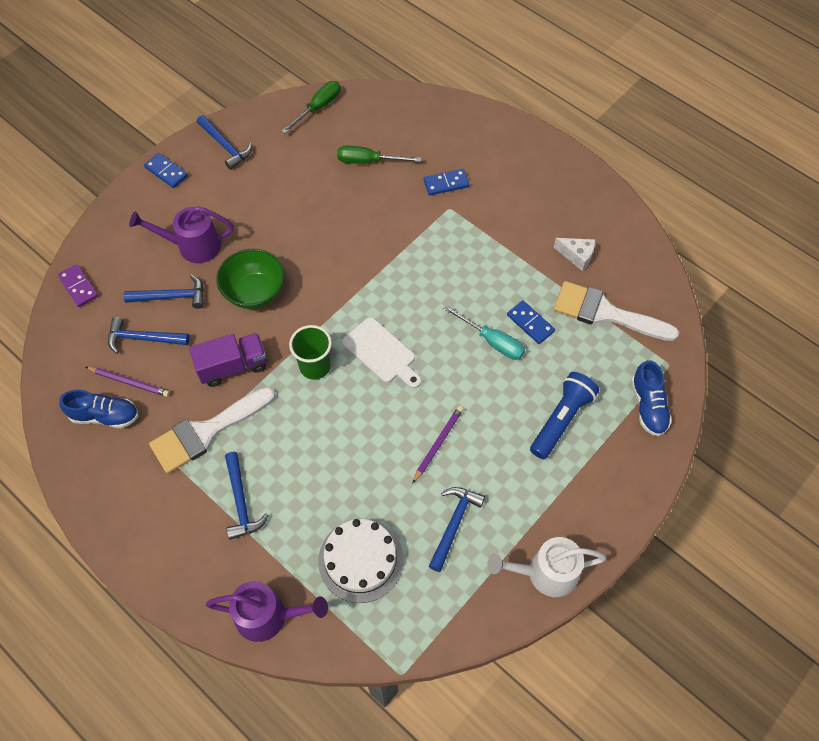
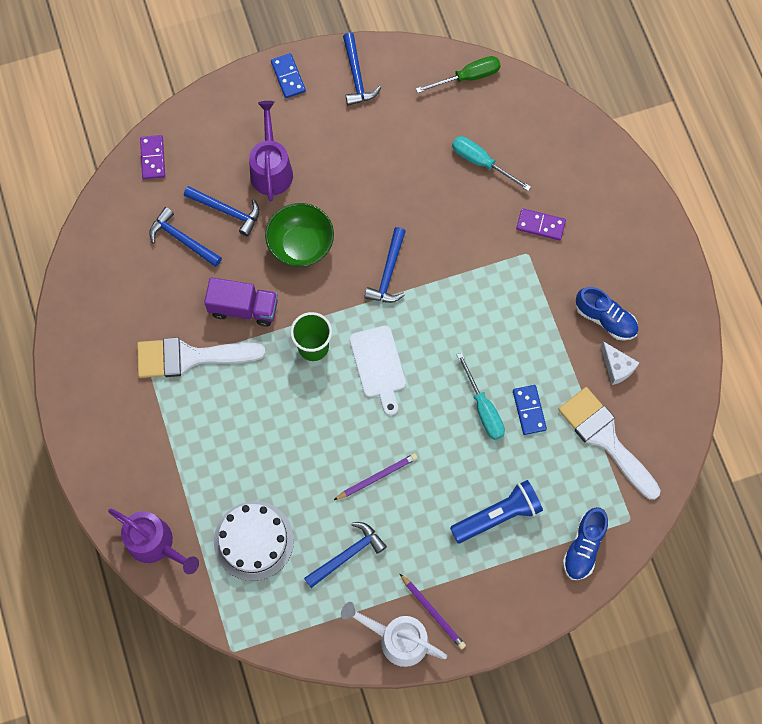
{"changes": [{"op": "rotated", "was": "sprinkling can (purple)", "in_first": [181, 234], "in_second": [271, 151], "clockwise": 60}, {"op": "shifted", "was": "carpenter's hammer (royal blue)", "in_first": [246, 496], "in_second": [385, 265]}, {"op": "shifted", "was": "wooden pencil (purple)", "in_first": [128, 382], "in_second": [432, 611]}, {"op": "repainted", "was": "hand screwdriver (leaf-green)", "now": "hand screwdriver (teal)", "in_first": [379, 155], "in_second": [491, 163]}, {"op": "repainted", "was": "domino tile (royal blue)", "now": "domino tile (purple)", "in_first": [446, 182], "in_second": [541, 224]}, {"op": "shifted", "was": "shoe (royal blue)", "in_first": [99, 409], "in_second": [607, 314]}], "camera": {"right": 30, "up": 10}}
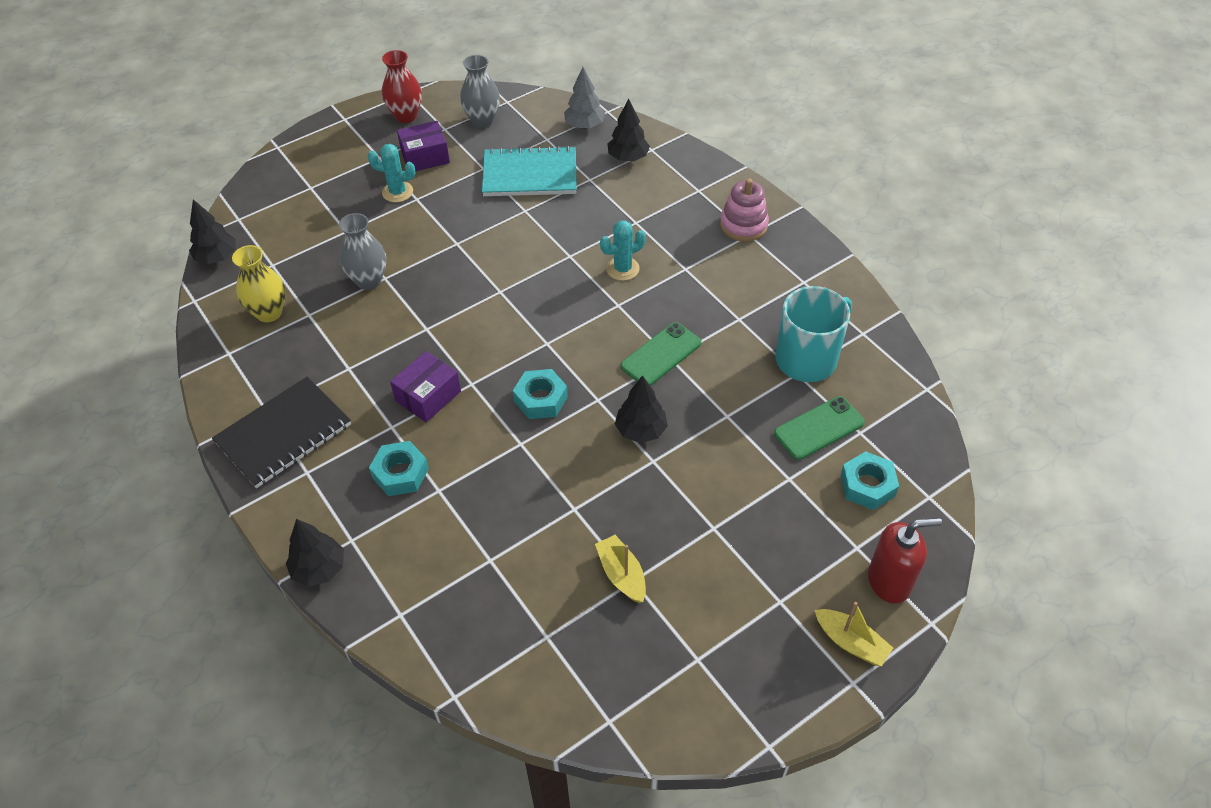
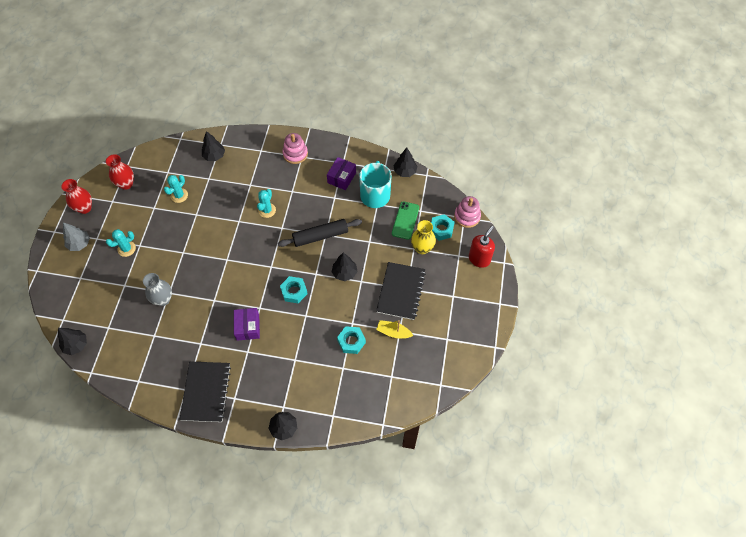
{"changes": [{"op": "shifted", "was": "fir tree (ash-grey)", "in_first": [584, 98], "in_second": [76, 236]}, {"op": "repainted", "was": "tall vase (ash-grey)", "now": "tall vase (crimson)", "in_first": [480, 91], "in_second": [120, 172]}, {"op": "swapped", "was": "notebook (teal)", "now": "cactus (teal)", "in_first": [529, 171], "in_second": [176, 189]}, {"op": "swapped", "was": "phone (leaf-green)", "now": "dough roller (jet-black)", "in_first": [660, 354], "in_second": [320, 233]}, {"op": "shifted", "was": "box (purple)", "in_first": [423, 146], "in_second": [341, 173]}, {"op": "shifted", "was": "hex nut (teal)", "in_first": [399, 468], "in_second": [351, 340]}, {"op": "new", "now": "notebook (jet-black)", "in_second": [401, 291]}, {"op": "new", "now": "fir tree (jet-black)", "in_second": [405, 162]}, {"op": "shifted", "was": "tall vase (bright yellow)", "in_first": [258, 283], "in_second": [423, 237]}, {"op": "new", "now": "ring stacker (rosy)", "in_second": [467, 212]}, {"op": "gone", "was": "boat (bright yellow)", "in_first": [854, 634]}], "camera": {"right": -45, "up": 10}}
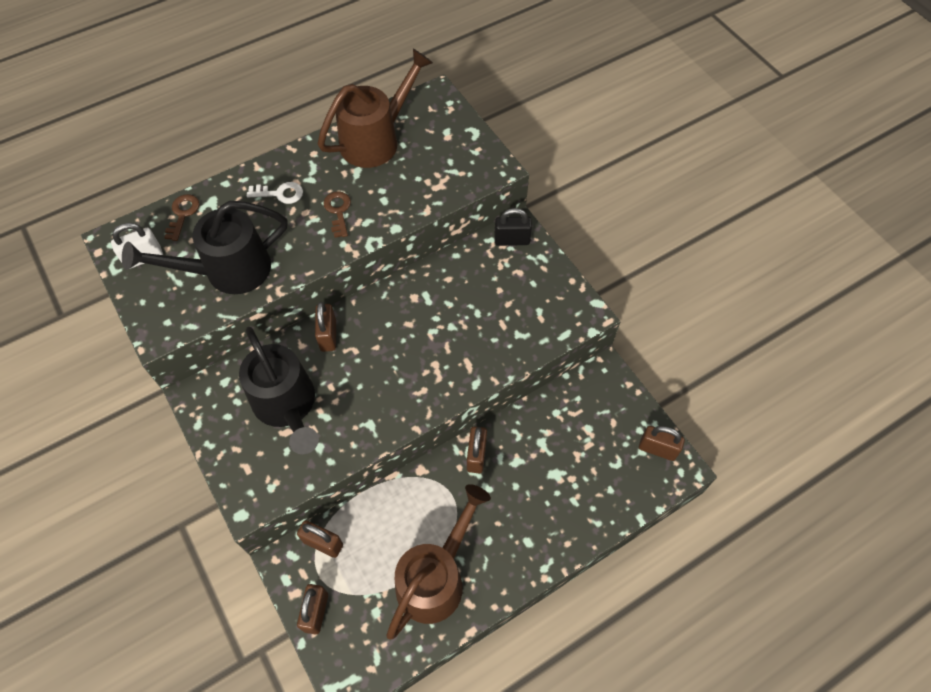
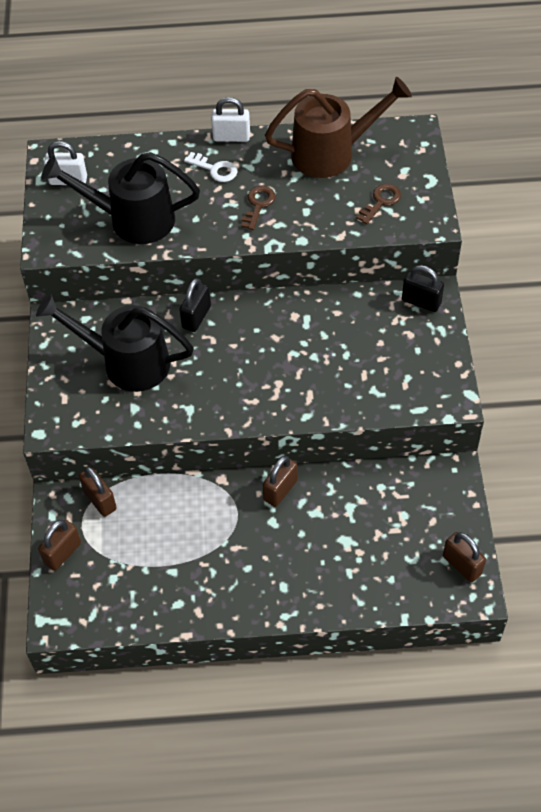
{"changes": [{"op": "rotated", "was": "sprinkling can (jet-black)", "in_first": [279, 390], "in_second": [115, 343], "clockwise": 105}, {"op": "repainted", "was": "padlock (russet)", "now": "padlock (jet-black)", "in_first": [325, 327], "in_second": [195, 305]}, {"op": "new", "now": "padlock (white)", "in_second": [230, 119]}, {"op": "shifted", "was": "latchkey (russet)", "in_first": [182, 217], "in_second": [378, 204]}, {"op": "gone", "was": "sprinkling can (russet)", "in_first": [438, 561]}], "camera": {"right": 30, "up": -5}}
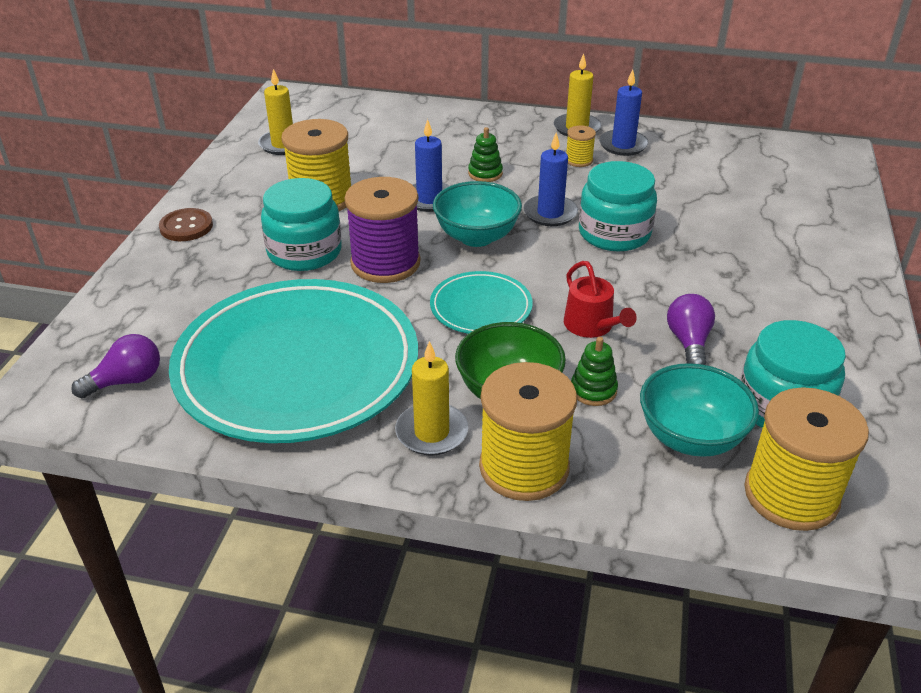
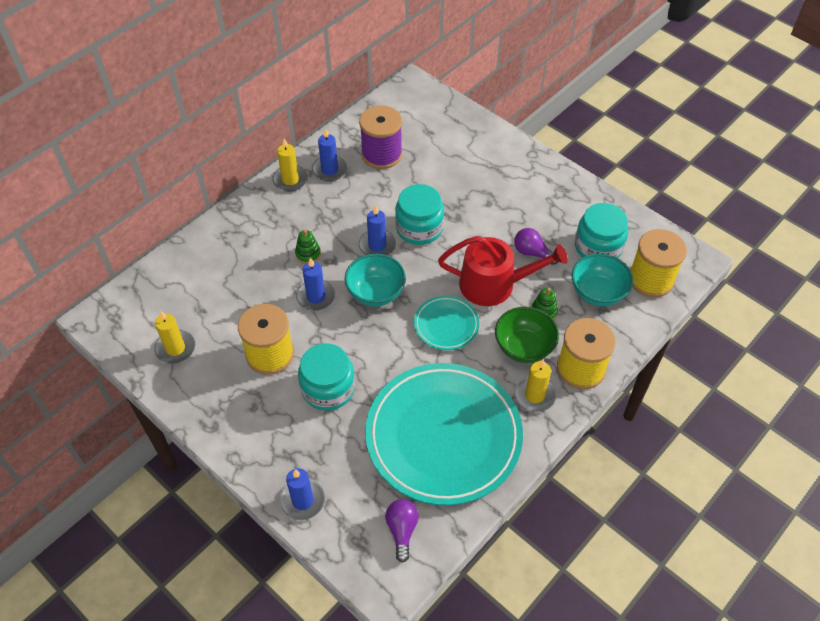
{"changes": [{"op": "new", "now": "candle (royal blue)", "in_second": [302, 494]}, {"op": "shifted", "was": "reel of thread (purple)", "in_first": [383, 230], "in_second": [381, 137]}, {"op": "scaled", "was": "sprinkling can (crimson)", "in_first": [600, 299], "in_second": [503, 271], "ratio": 1.82}, {"op": "gone", "was": "button (russet)", "in_first": [186, 224]}, {"op": "gone", "was": "reel of thread (bright yellow)", "in_first": [581, 146]}], "camera": {"right": -60, "up": 15}}
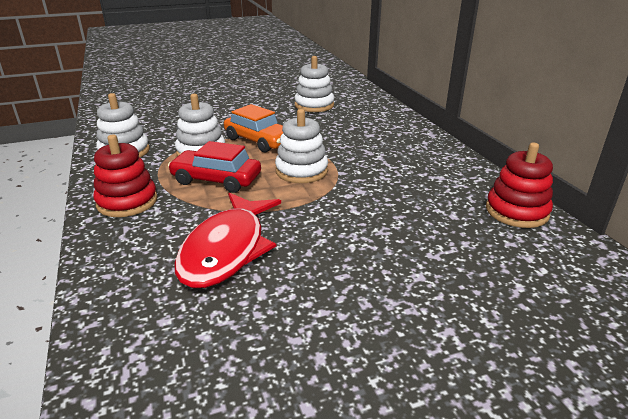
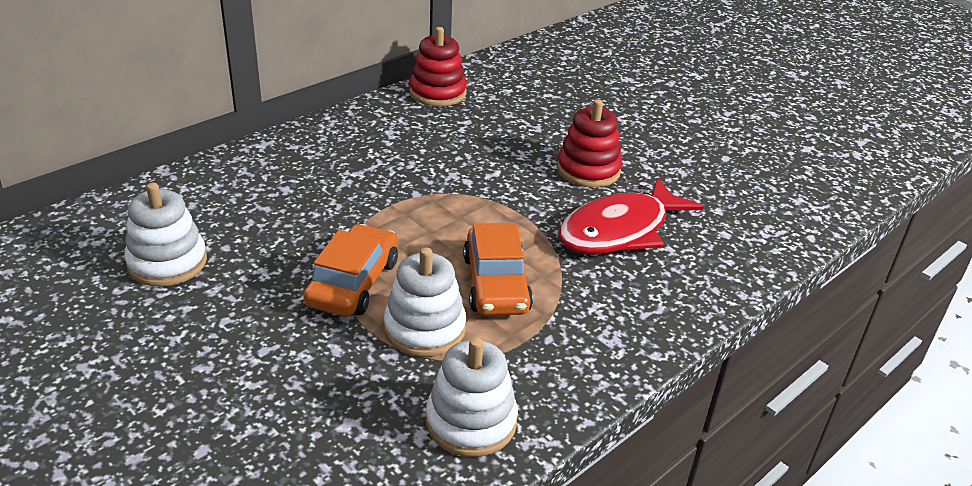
{"changes": [{"op": "repainted", "was": "toy car (crimson)", "now": "toy car (bright orange)", "in_first": [214, 167], "in_second": [498, 269]}, {"op": "shifted", "was": "ring stacker (crimson)", "in_first": [125, 176], "in_second": [589, 143]}, {"op": "rotated", "was": "toy fish (crimson)", "in_first": [227, 240], "in_second": [631, 215], "clockwise": 150}, {"op": "gone", "was": "ring stacker (white)", "in_first": [301, 146]}], "camera": {"right": -115, "up": 5}}
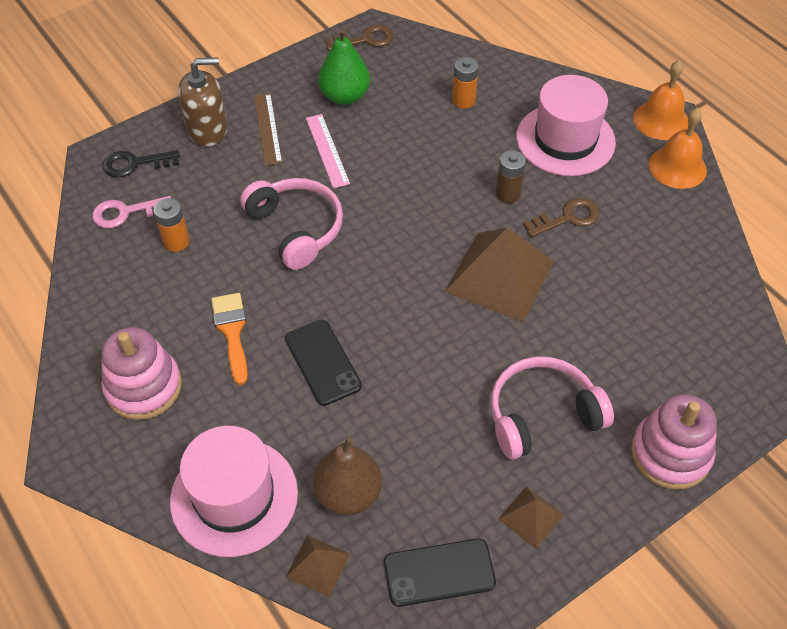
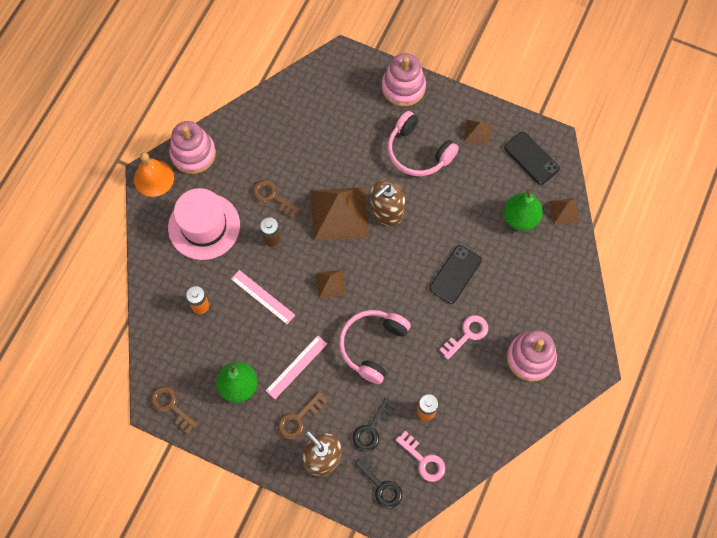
{"changes": [{"op": "swapped", "was": "school bell (bright orange)", "now": "ring stacker (rosy)", "in_first": [678, 148], "in_second": [192, 147]}, {"op": "new", "now": "ruler (rosy)", "in_second": [263, 297]}, {"op": "swapped", "was": "ruler (russet)", "now": "latchkey (russet)", "in_first": [268, 129], "in_second": [302, 415]}, {"op": "new", "now": "solid pyramid (russet)", "in_second": [331, 284]}, {"op": "new", "now": "latchkey (jet-black)", "in_second": [374, 425]}, {"op": "new", "now": "soap dispenser (russet)", "in_second": [387, 203]}, {"op": "swapped", "was": "brush (bright orange)", "now": "latchkey (rosy)", "in_first": [229, 339], "in_second": [463, 337]}, {"op": "repainted", "was": "pear (russet)", "now": "pear (leaf-green)", "in_first": [347, 476], "in_second": [523, 210]}, {"op": "gone", "was": "tall hat (rosy)", "in_first": [234, 491]}], "camera": {"right": -120, "up": 15}}
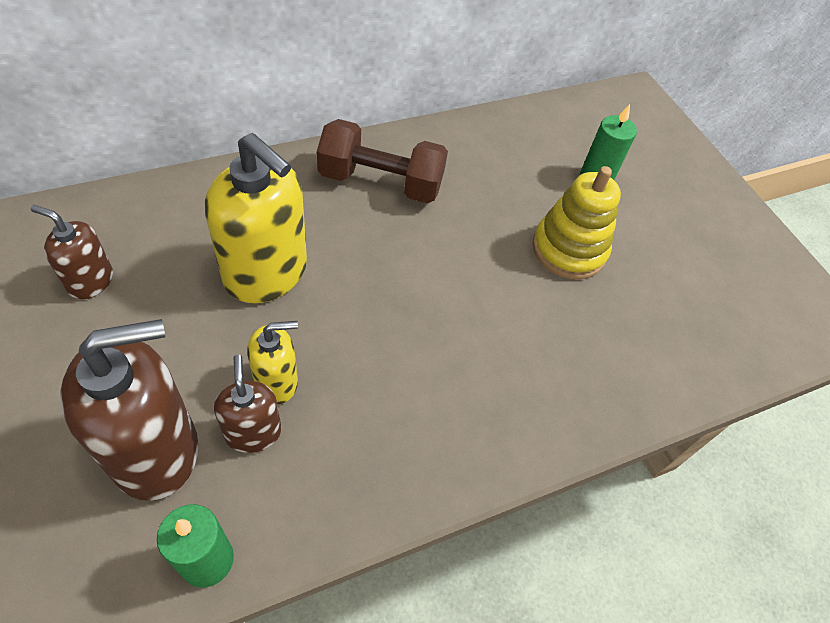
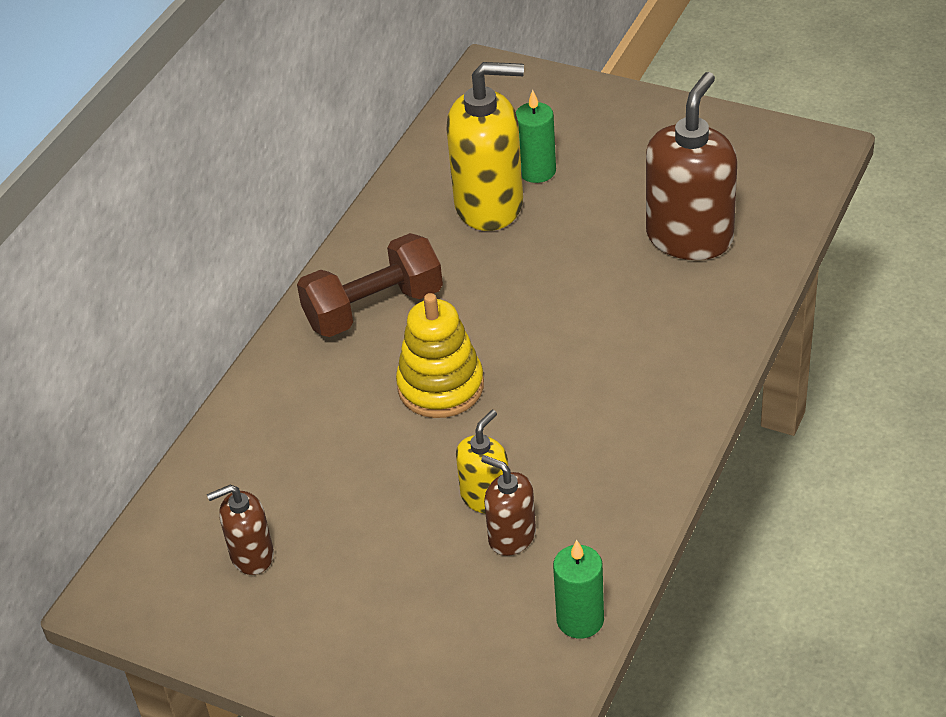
{"changes": [{"op": "shifted", "was": "ring stacker (bright yellow)", "in_first": [576, 223], "in_second": [440, 355]}, {"op": "shifted", "was": "soap dispenser (bright yellow)", "in_first": [256, 218], "in_second": [485, 146]}, {"op": "shifted", "was": "soap dispenser (russet)", "in_first": [129, 410], "in_second": [691, 166]}], "camera": {"right": -30, "up": -10}}
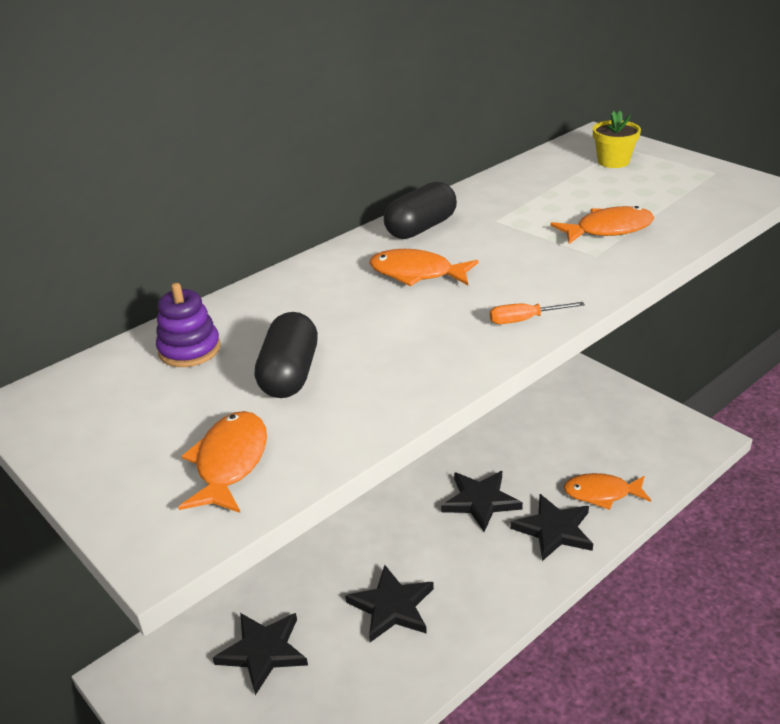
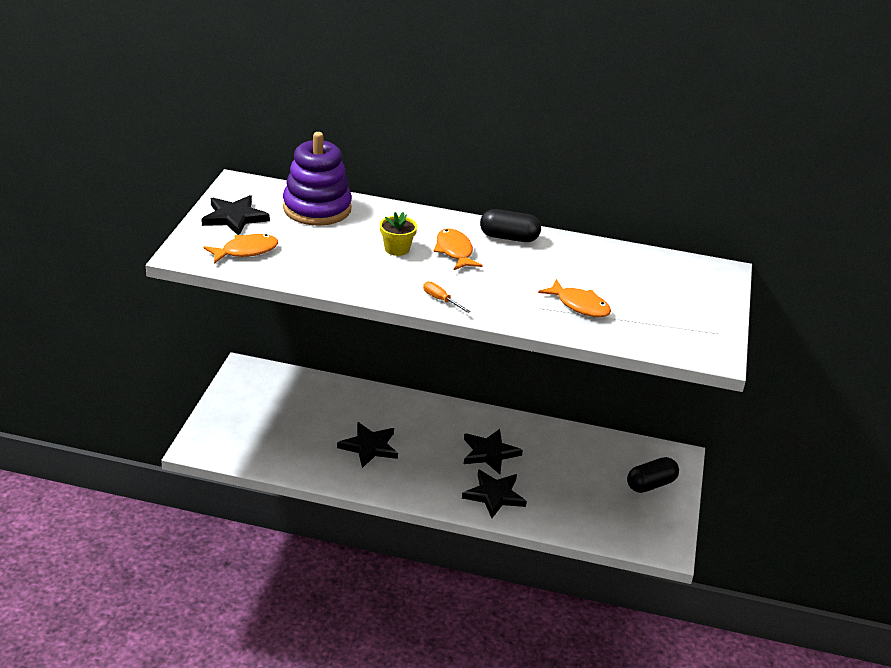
{"changes": [{"op": "shifted", "was": "star shape (jet-black)", "in_first": [260, 654], "in_second": [236, 215]}, {"op": "scaled", "was": "ring stacker (purple)", "in_first": [188, 325], "in_second": [317, 179], "ratio": 1.91}, {"op": "shifted", "was": "plant pot (bright yellow)", "in_first": [617, 139], "in_second": [398, 234]}, {"op": "shifted", "was": "pill (jet-black)", "in_first": [286, 355], "in_second": [653, 475]}, {"op": "gone", "was": "toy fish (bright orange)", "in_first": [607, 491]}], "camera": {"right": 50, "up": 0}}
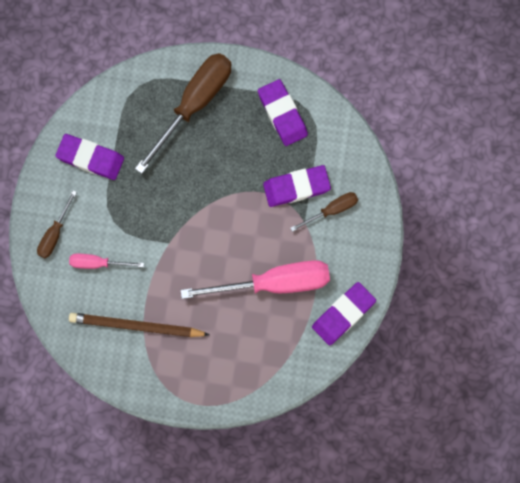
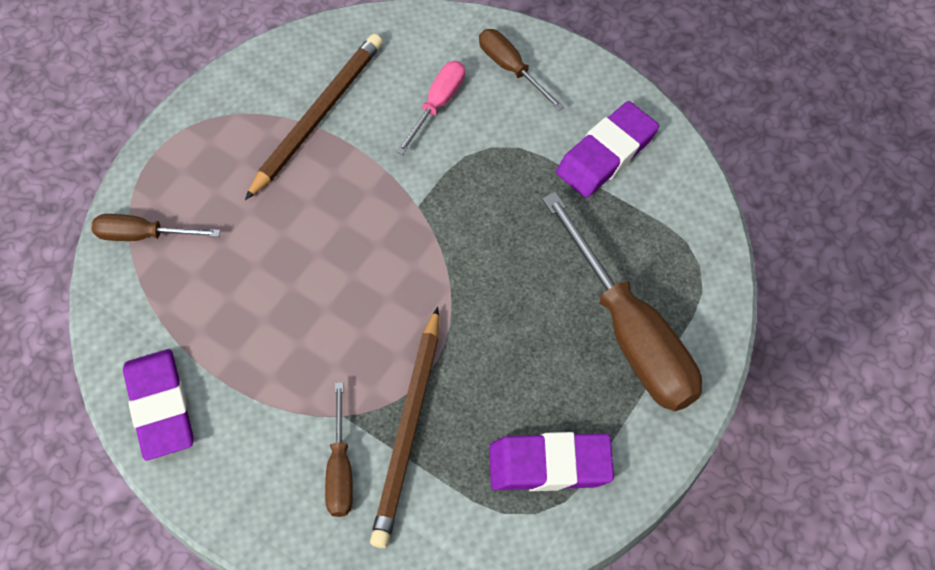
{"changes": [{"op": "new", "now": "hand screwdriver (russet)", "in_second": [156, 227]}, {"op": "swapped", "was": "pencil eraser (purple)", "now": "wooden pencil (russet)", "in_first": [297, 186], "in_second": [404, 427]}, {"op": "gone", "was": "hand screwdriver (rosy)", "in_first": [255, 279]}], "camera": {"right": 115, "up": -15}}
